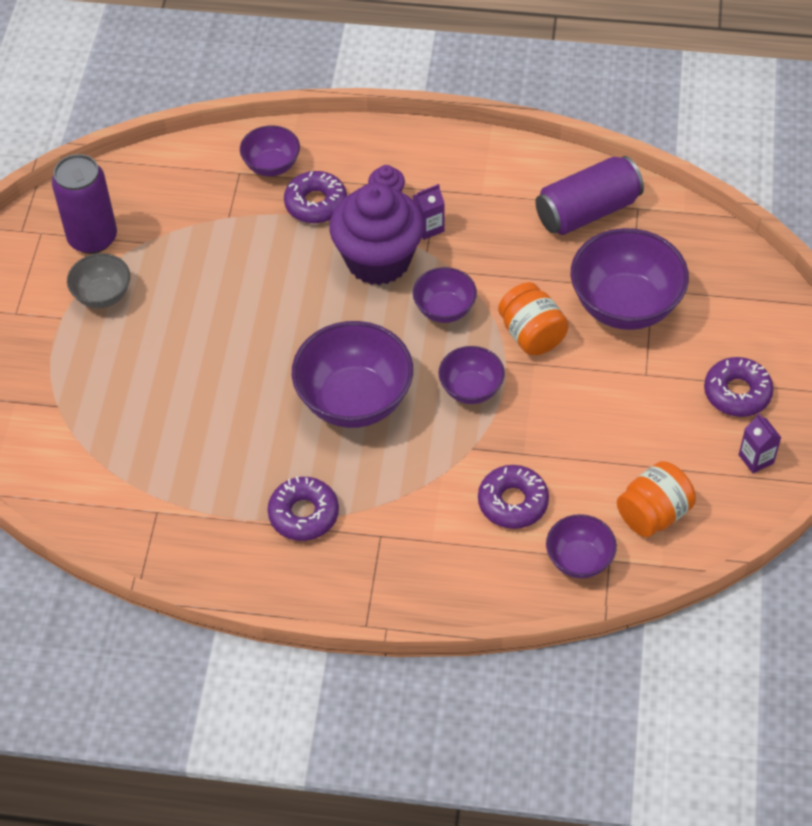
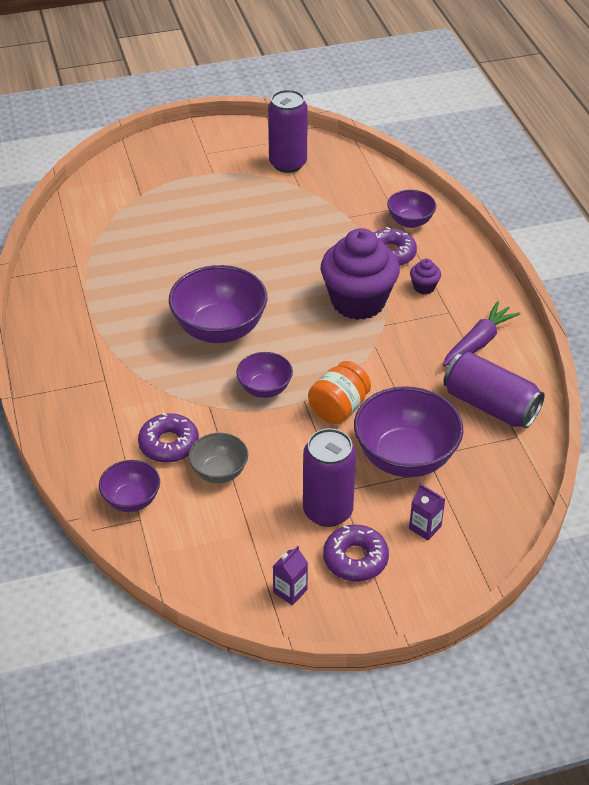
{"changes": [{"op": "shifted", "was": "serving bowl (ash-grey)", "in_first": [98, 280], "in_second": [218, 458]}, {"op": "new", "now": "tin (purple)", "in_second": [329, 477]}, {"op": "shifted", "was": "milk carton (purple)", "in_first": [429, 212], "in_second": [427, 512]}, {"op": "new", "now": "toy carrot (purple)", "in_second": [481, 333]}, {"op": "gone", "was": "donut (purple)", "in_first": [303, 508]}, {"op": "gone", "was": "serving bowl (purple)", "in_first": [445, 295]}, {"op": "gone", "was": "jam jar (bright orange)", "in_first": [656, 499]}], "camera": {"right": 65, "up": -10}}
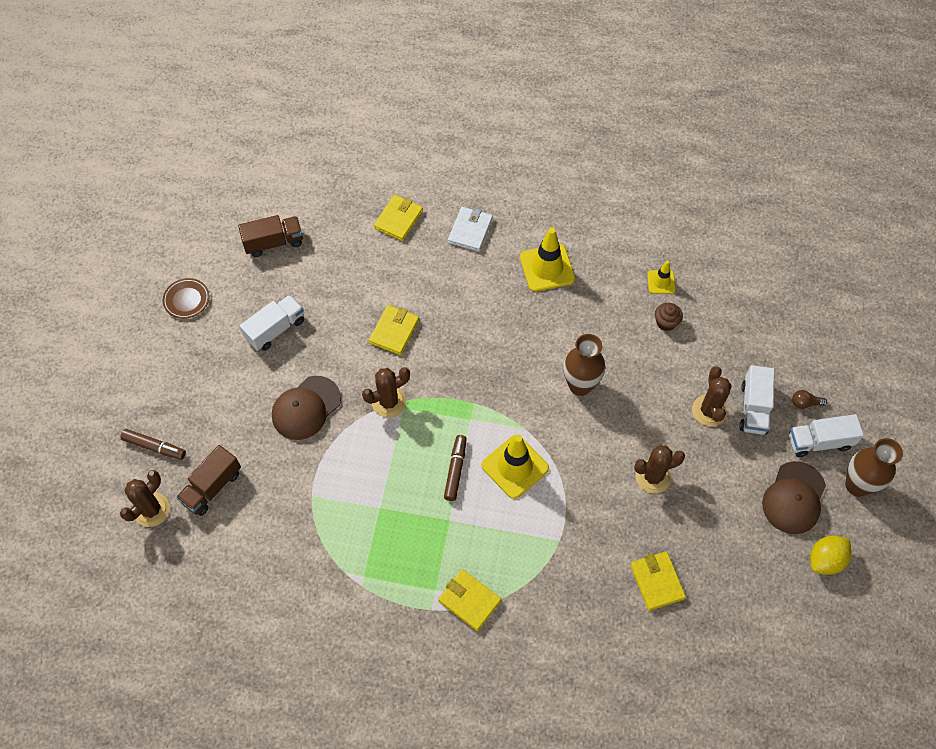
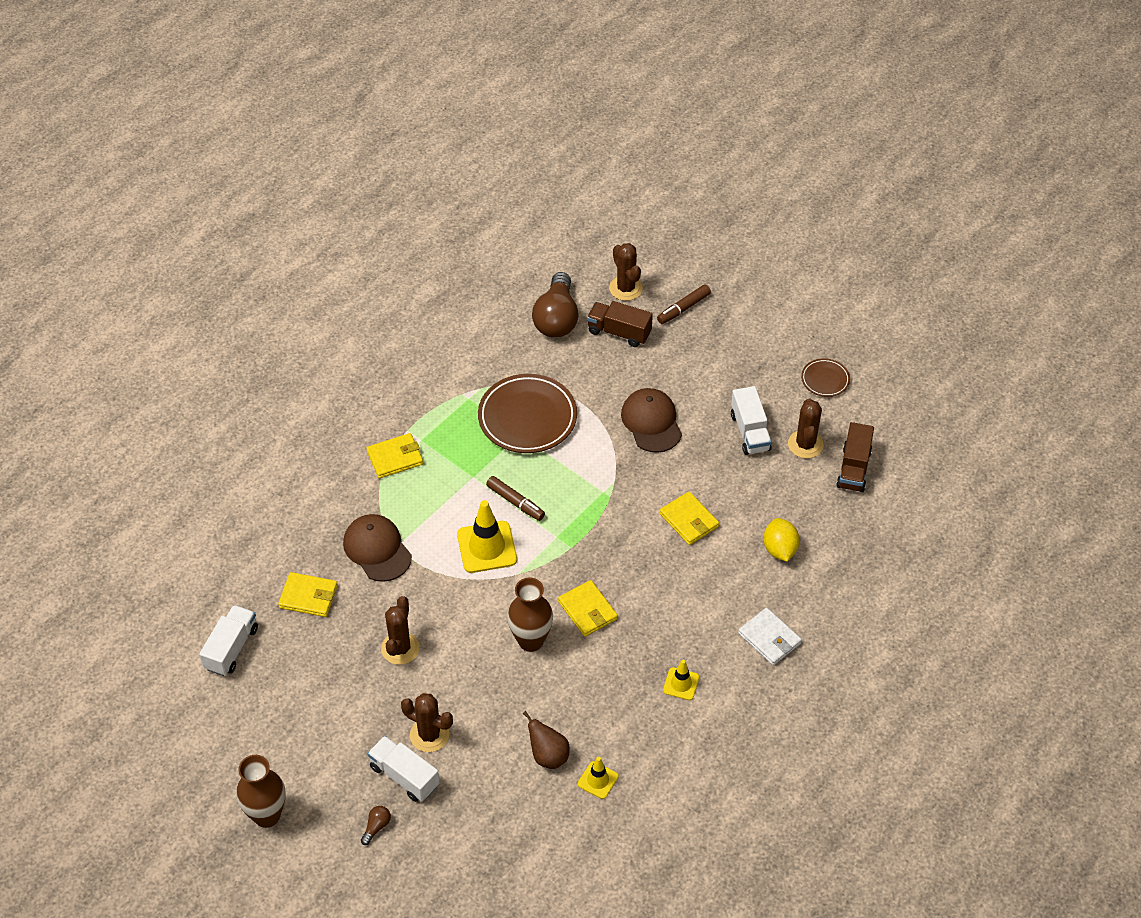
{"changes": [{"op": "shifted", "was": "toy truck (white)", "in_first": [826, 435], "in_second": [228, 640]}, {"op": "shifted", "was": "peaked cap (russet)", "in_first": [794, 497], "in_second": [377, 548]}, {"op": "new", "now": "flat dish (russet)", "in_second": [527, 413]}, {"op": "swapped", "was": "muffin (russet)", "now": "pear (russet)", "in_first": [669, 317], "in_second": [546, 740]}, {"op": "new", "now": "light bulb (russet)", "in_second": [555, 305]}, {"op": "shifted", "was": "wallet (bright yellow)", "in_first": [398, 218], "in_second": [588, 608]}, {"op": "rotated", "was": "toy truck (russet)", "in_first": [208, 480], "in_second": [620, 324], "clockwise": -45}, {"op": "scaled", "was": "road cone (bright yellow)", "in_first": [547, 259], "in_second": [681, 679], "ratio": 0.55}, {"op": "shifted", "was": "citrus fruit (bright yellow)", "in_first": [831, 555], "in_second": [781, 540]}, {"op": "shifted", "was": "cactus (russet)", "in_first": [386, 392], "in_second": [806, 428]}], "camera": {"right": 120, "up": -10}}
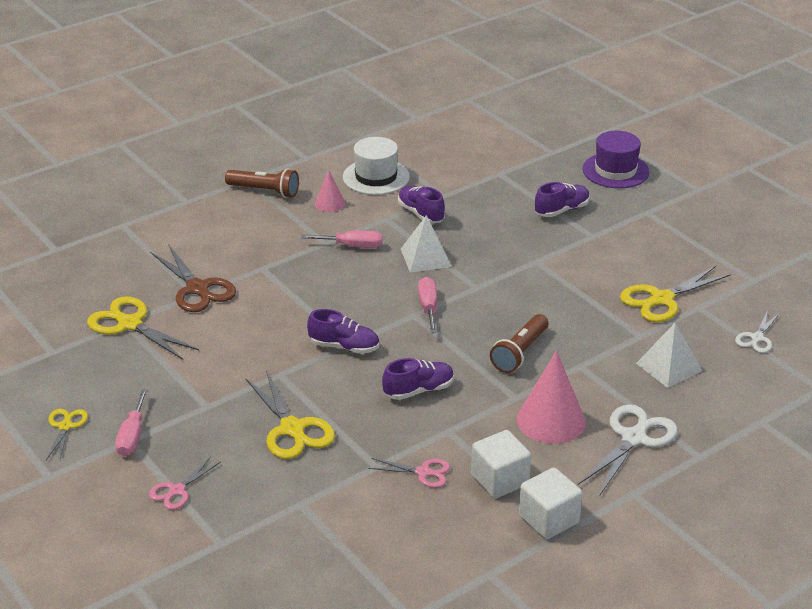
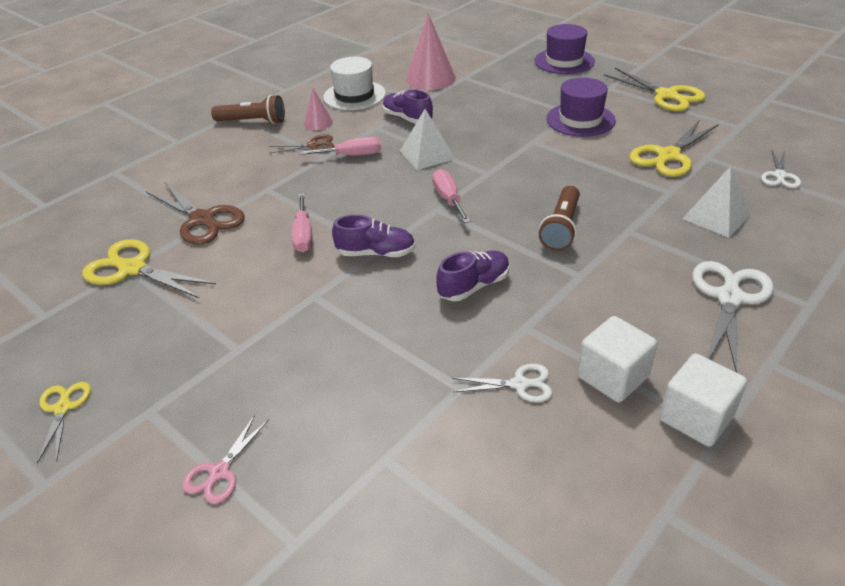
{"changes": [{"op": "new", "now": "scissors (russet)", "in_second": [301, 144]}, {"op": "shifted", "was": "hand screwdriver (rosy)", "in_first": [131, 422], "in_second": [302, 222]}, {"op": "shifted", "was": "cone shape (rosy)", "in_first": [551, 397], "in_second": [431, 51]}, {"op": "repainted", "was": "scissors (rosy)", "now": "scissors (white)", "in_first": [409, 473], "in_second": [502, 383]}, {"op": "new", "now": "tall hat (purple)", "in_second": [581, 107]}, {"op": "shifted", "was": "scissors (bright yellow)", "in_first": [290, 414], "in_second": [655, 89]}, {"op": "gone", "was": "shoe (purple)", "in_first": [562, 199]}], "camera": {"right": -10, "up": 5}}
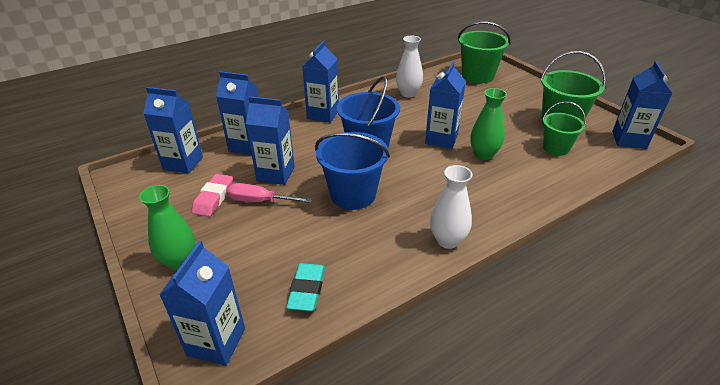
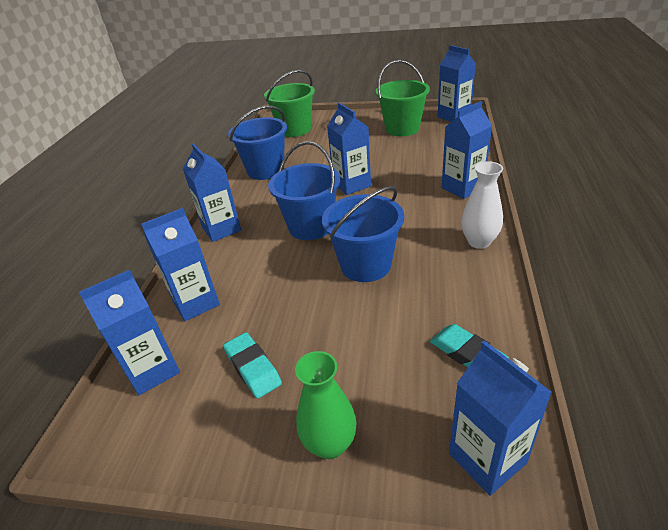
{"changes": [{"op": "repainted", "was": "pencil eraser (rosy)", "now": "pencil eraser (teal)", "in_first": [212, 195], "in_second": [252, 365]}, {"op": "swapped", "was": "tall vase (white)", "now": "sand bucket (royal blue)", "in_first": [409, 66], "in_second": [257, 143]}, {"op": "shifted", "was": "milk carton (royal blue)", "in_first": [270, 140], "in_second": [467, 150]}, {"op": "gone", "was": "hand screwdriver (rosy)", "in_first": [269, 193]}, {"op": "gone", "was": "tall vase (leaf-green)", "in_first": [488, 124]}, {"op": "gone", "was": "sand bucket (leaf-green)", "in_first": [564, 128]}], "camera": {"right": -45, "up": 0}}
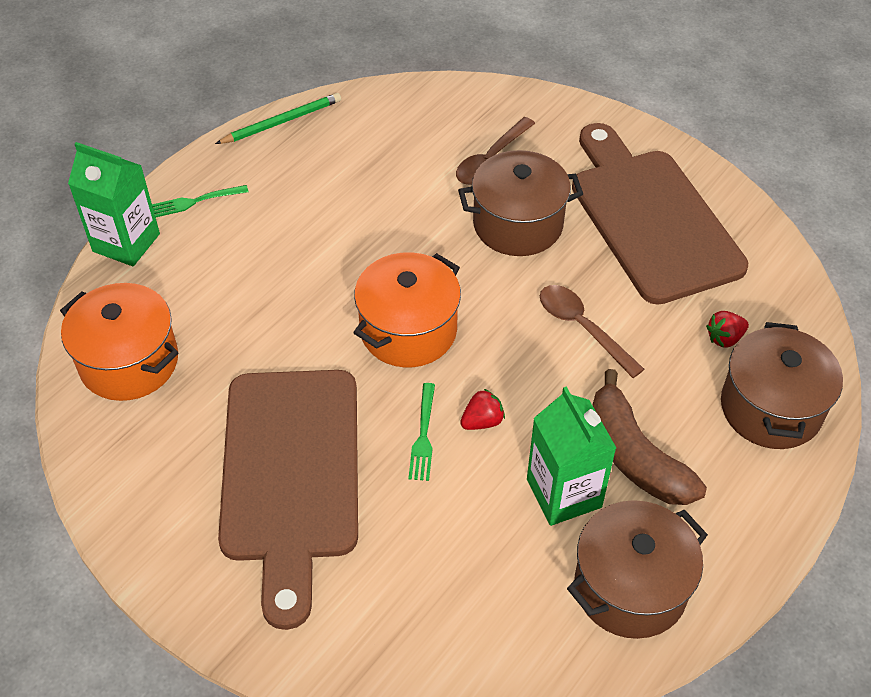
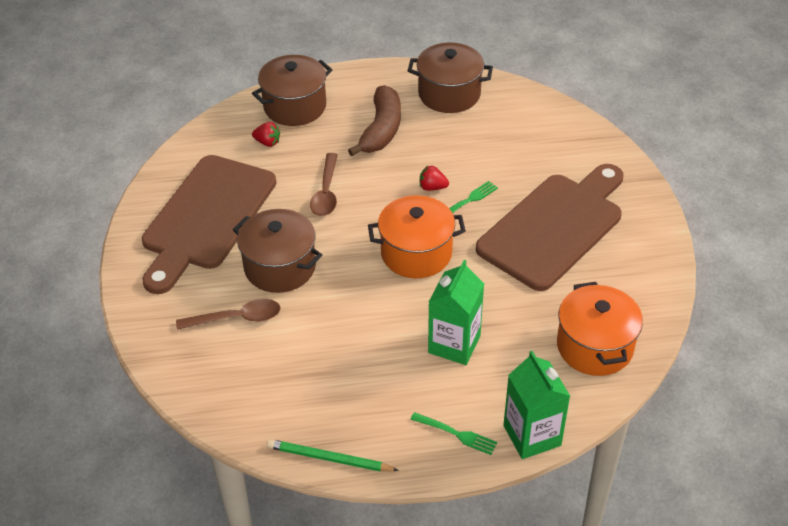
{"changes": [{"op": "shifted", "was": "milk carton (leaf-green)", "in_first": [571, 456], "in_second": [456, 312]}], "camera": {"right": -135, "up": -5}}
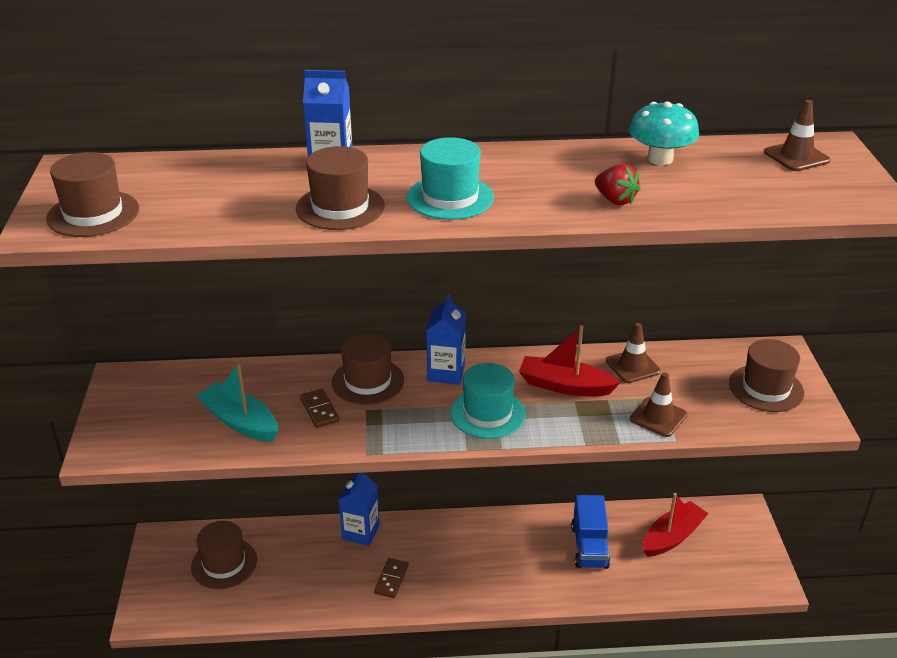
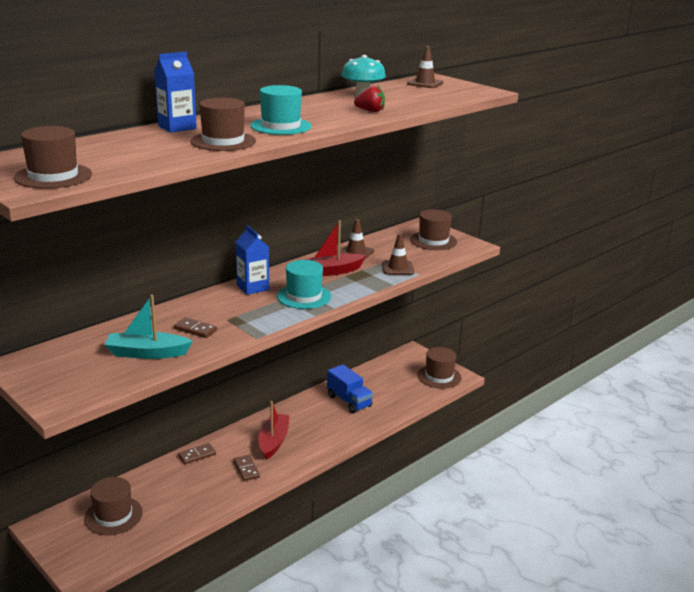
{"changes": [{"op": "swapped", "was": "milk carton (royal blue)", "now": "domino tile (russet)", "in_first": [359, 509], "in_second": [197, 453]}, {"op": "shifted", "was": "boat (crimson)", "in_first": [676, 525], "in_second": [274, 430]}, {"op": "shifted", "was": "tall hat (russet)", "in_first": [368, 369], "in_second": [439, 368]}], "camera": {"right": -40, "up": -10}}
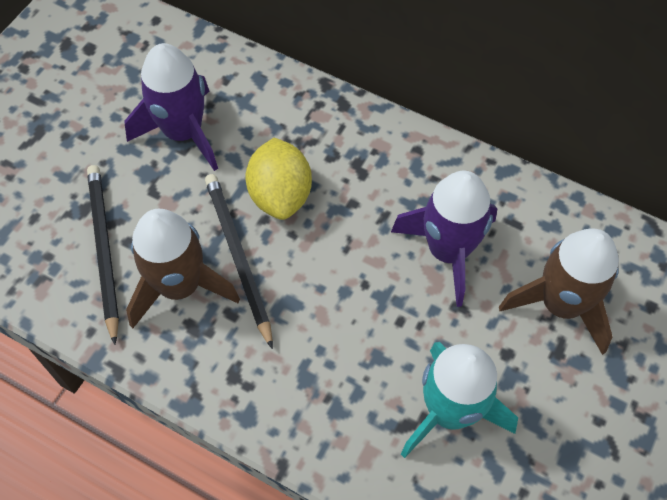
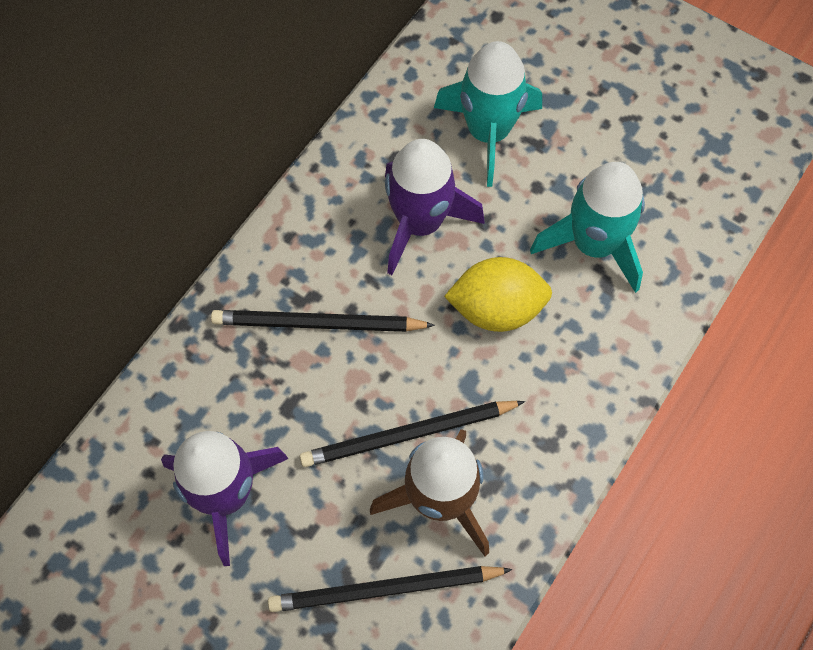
{"changes": [{"op": "new", "now": "wooden pencil (jet-black)", "in_second": [323, 321]}, {"op": "repainted", "was": "spaceship (russet)", "now": "spaceship (teal)", "in_first": [559, 292], "in_second": [488, 114]}, {"op": "shifted", "was": "citrus fruit (bright yellow)", "in_first": [278, 179], "in_second": [498, 294]}], "camera": {"right": -85, "up": 5}}
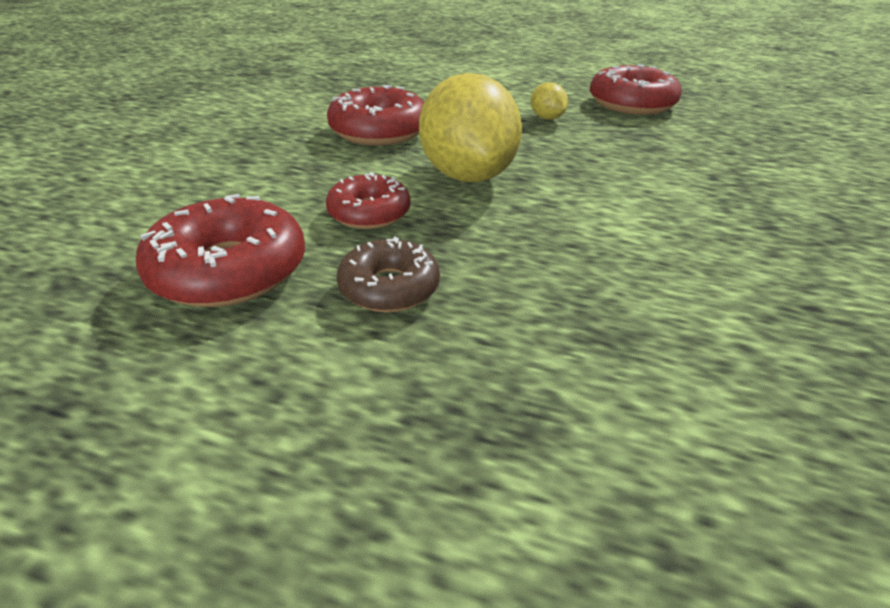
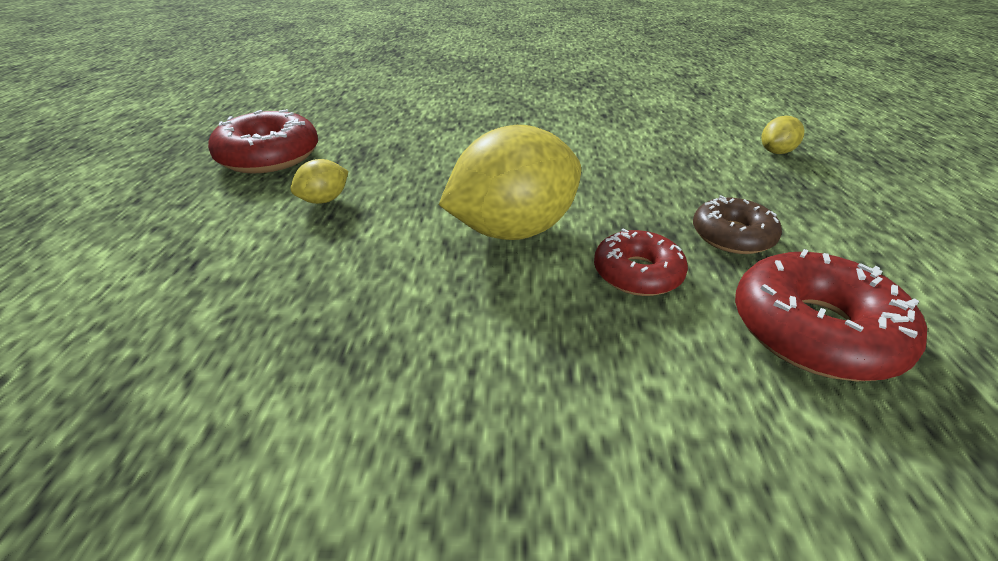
{"changes": [{"op": "new", "now": "citrus fruit (bright yellow)", "in_second": [782, 135]}, {"op": "gone", "was": "donut (crimson)", "in_first": [375, 115]}], "camera": {"right": -105, "up": 0}}
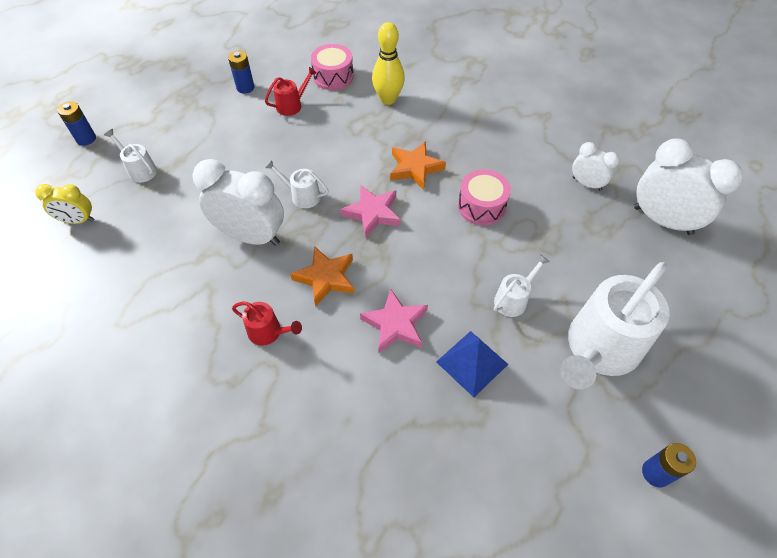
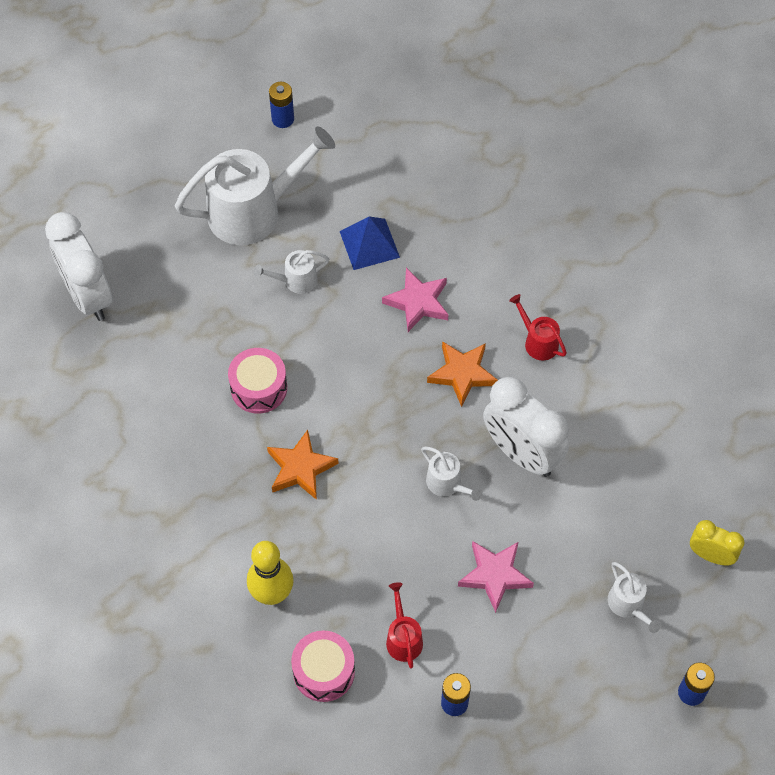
{"changes": [{"op": "rotated", "was": "sprinkling can (crimson)", "in_first": [291, 91], "in_second": [404, 625], "clockwise": 90}, {"op": "shifted", "was": "star shape (rosy)", "in_first": [371, 211], "in_second": [496, 577]}, {"op": "gone", "was": "alarm clock (white)", "in_first": [596, 166]}], "camera": {"right": -155, "up": 5}}
